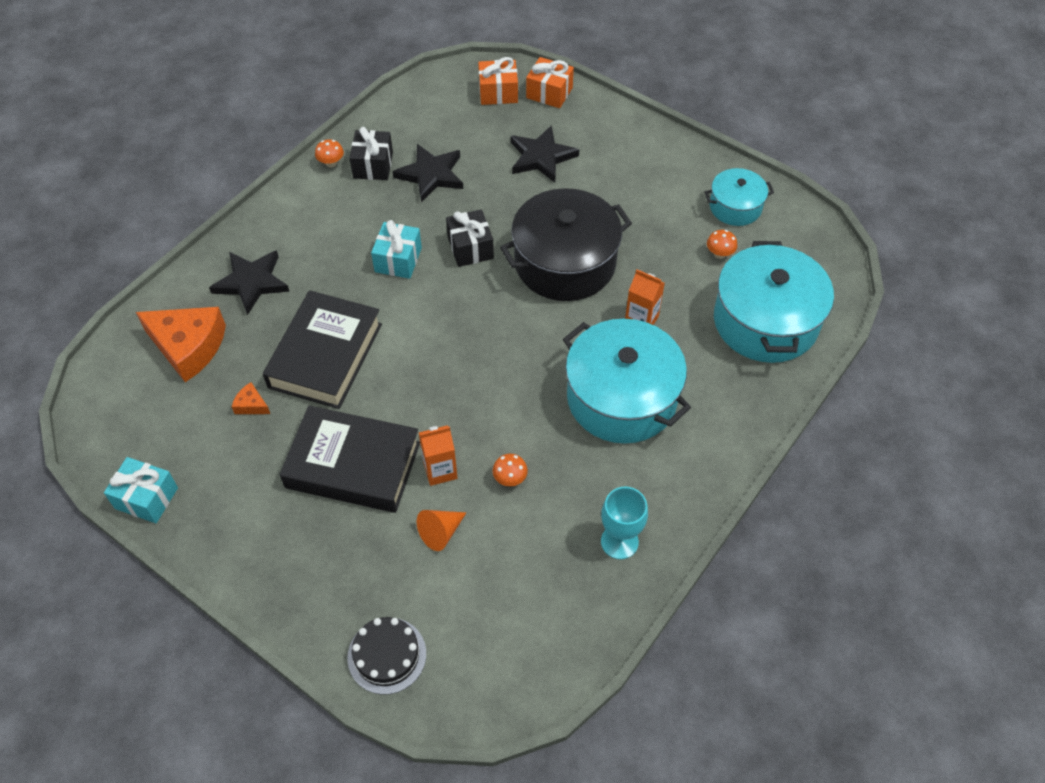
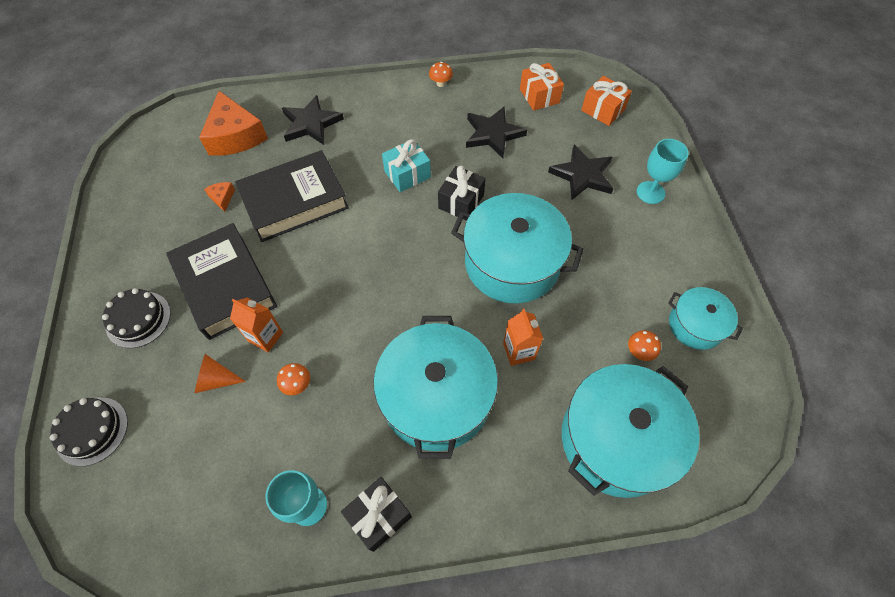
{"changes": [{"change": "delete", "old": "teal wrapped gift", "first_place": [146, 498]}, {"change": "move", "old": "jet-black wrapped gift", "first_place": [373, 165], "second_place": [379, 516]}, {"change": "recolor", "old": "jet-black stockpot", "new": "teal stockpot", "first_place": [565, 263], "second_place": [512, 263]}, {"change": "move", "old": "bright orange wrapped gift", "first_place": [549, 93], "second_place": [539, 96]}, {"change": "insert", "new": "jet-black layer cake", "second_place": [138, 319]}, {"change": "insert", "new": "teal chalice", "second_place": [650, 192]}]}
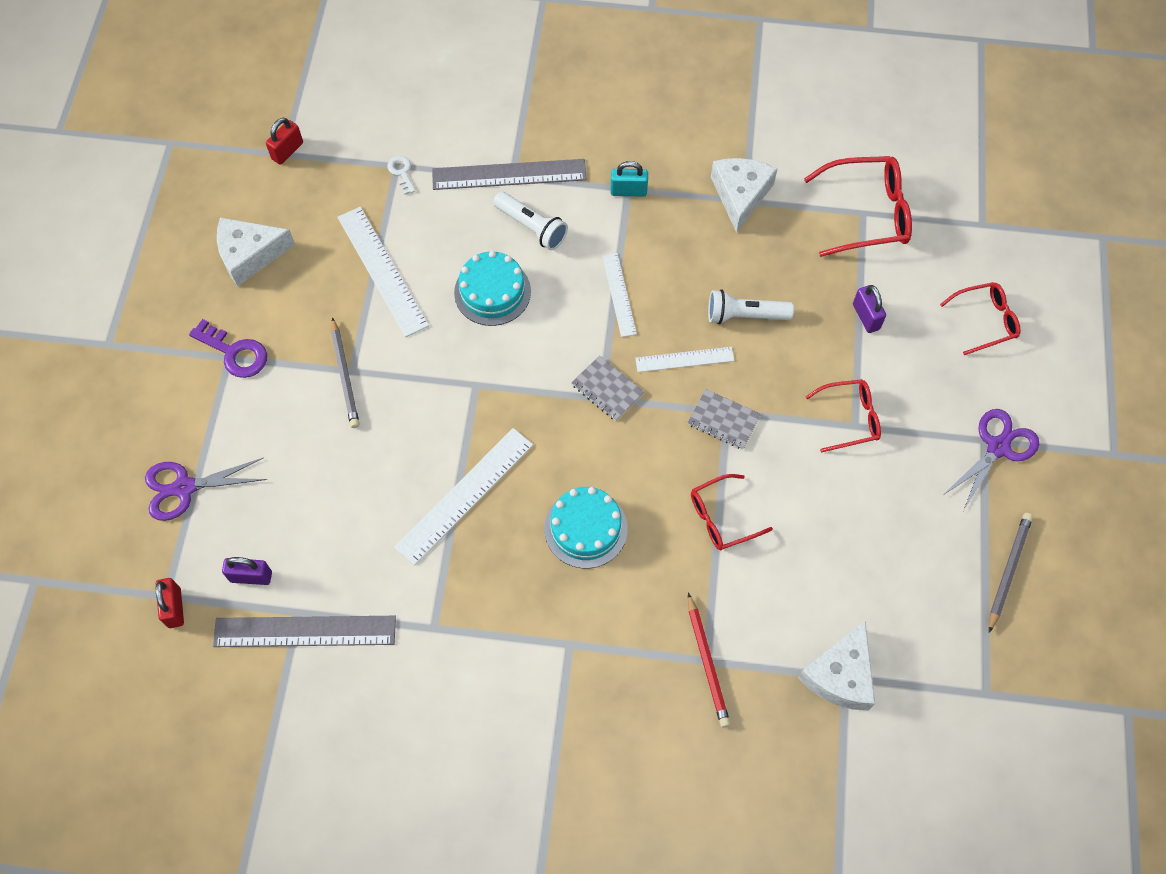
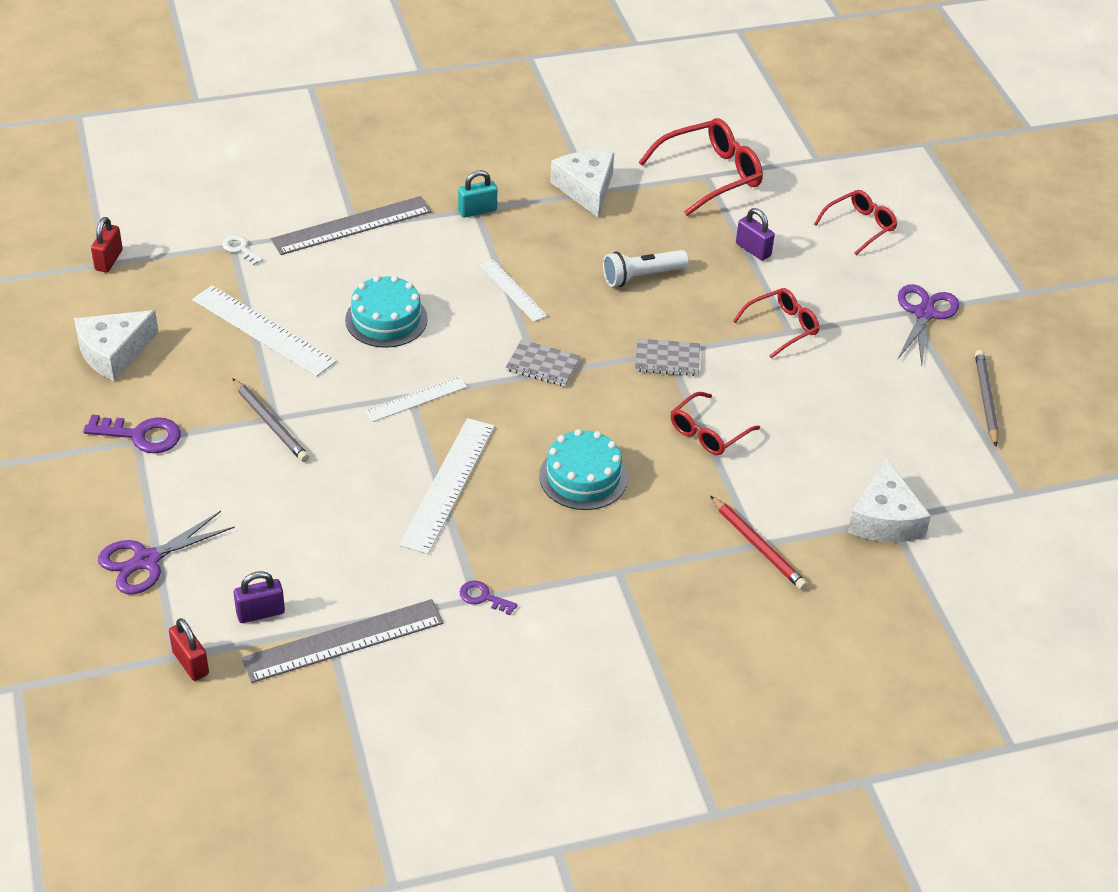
{"changes": [{"change": "delete", "old": "white flashlight", "first_place": [531, 227]}, {"change": "move", "old": "white straightedge", "first_place": [684, 359], "second_place": [416, 399]}, {"change": "insert", "new": "violet door key", "second_place": [483, 597]}]}
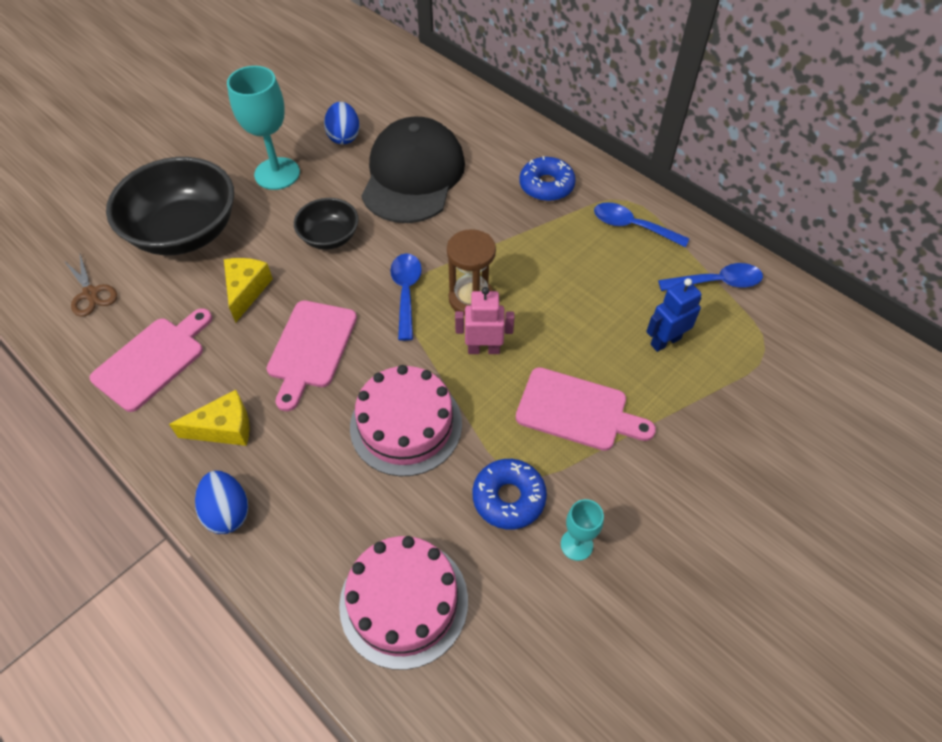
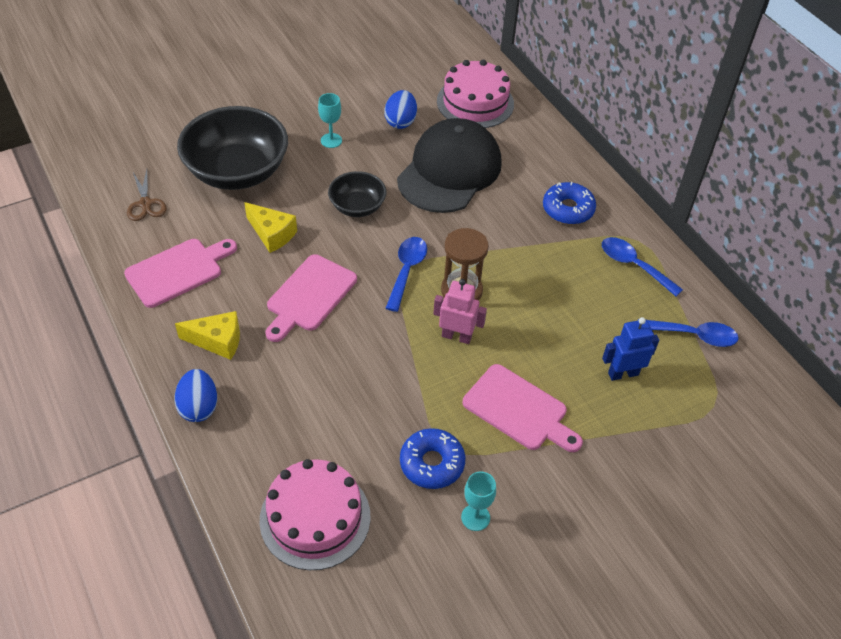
{"changes": [{"change": "rotate", "old": "golden cheese wedge", "first_place": [246, 290], "second_place": [272, 234], "degrees": 105}, {"change": "resize", "old": "teal chalice", "first_place": [277, 174], "second_place": [331, 140], "factor": 0.52}, {"change": "move", "old": "rose-pink layer cake", "first_place": [406, 425], "second_place": [475, 102]}]}
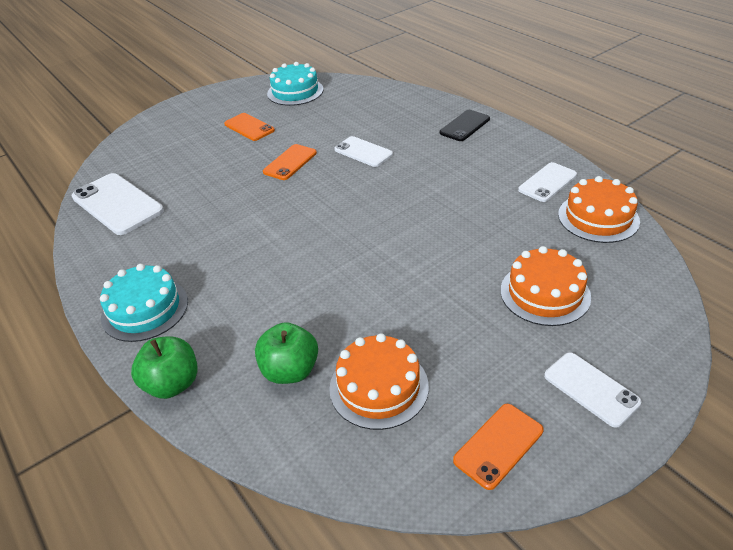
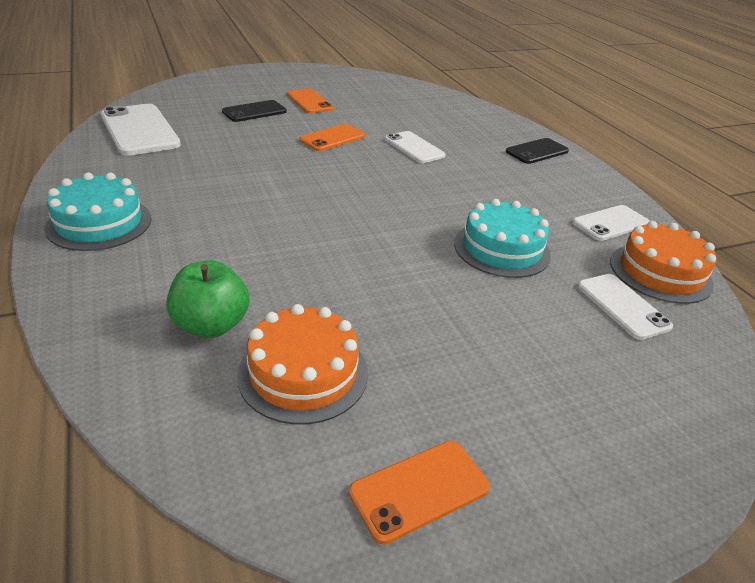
{"changes": [{"change": "delete", "old": "leaf-green apple", "first_place": [172, 384]}, {"change": "move", "old": "teal layer cake", "first_place": [295, 91], "second_place": [501, 249]}, {"change": "delete", "old": "bright orange layer cake", "first_place": [545, 293]}, {"change": "move", "old": "white mobile phone", "first_place": [591, 389], "second_place": [622, 306]}, {"change": "insert", "new": "jet-black mobile phone", "second_place": [254, 112]}]}
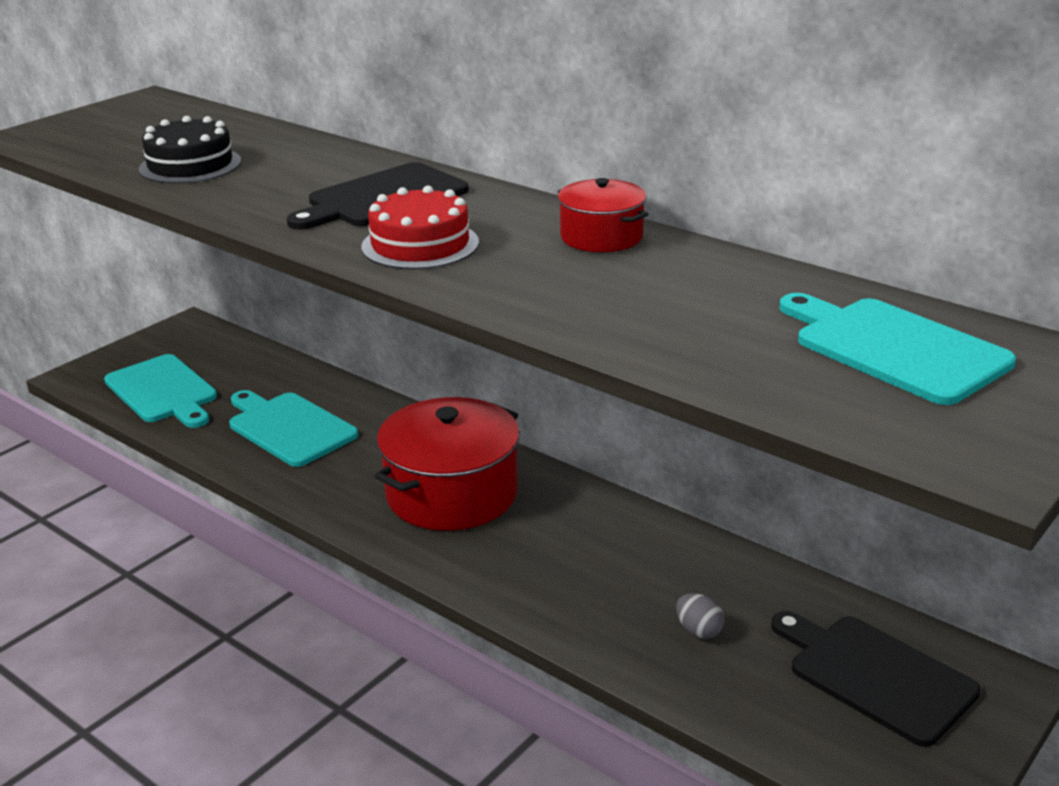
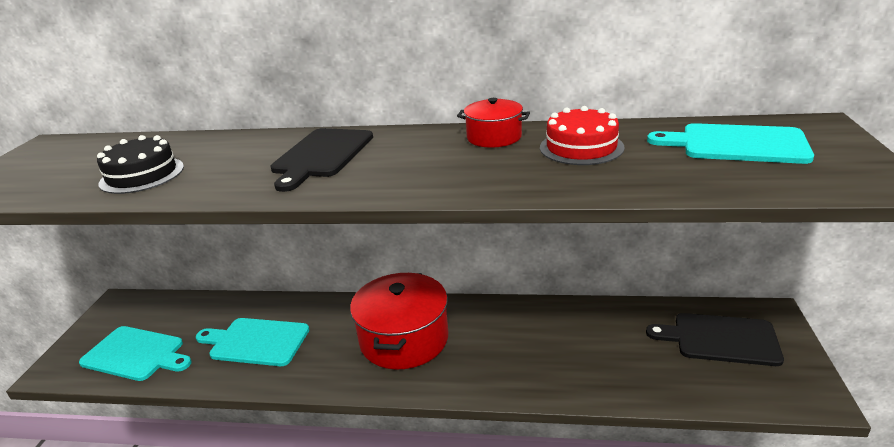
{"changes": [{"change": "move", "old": "scarlet layer cake", "first_place": [420, 244], "second_place": [581, 147]}, {"change": "delete", "old": "ash-grey egg", "first_place": [699, 630]}]}
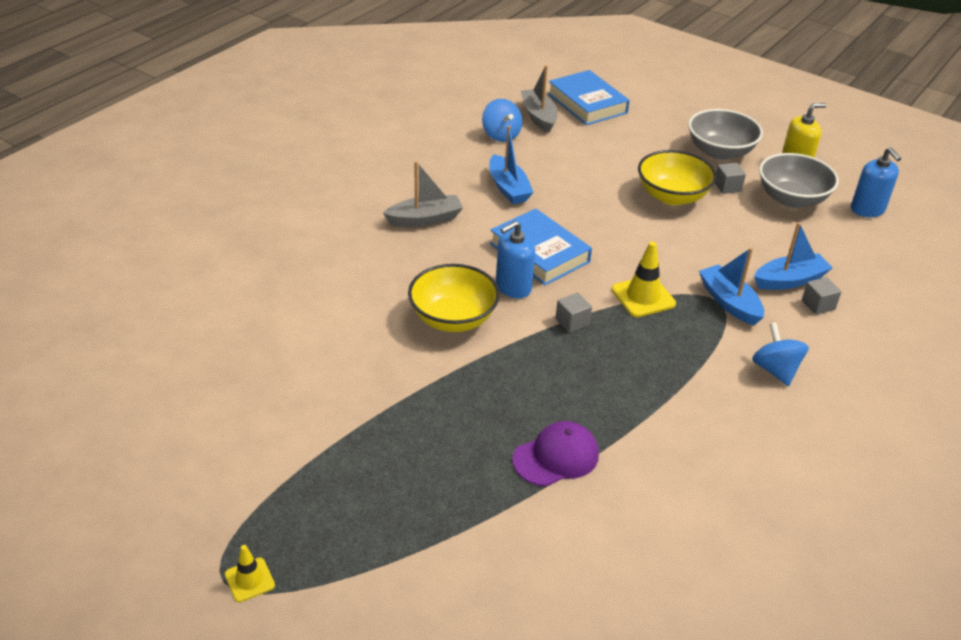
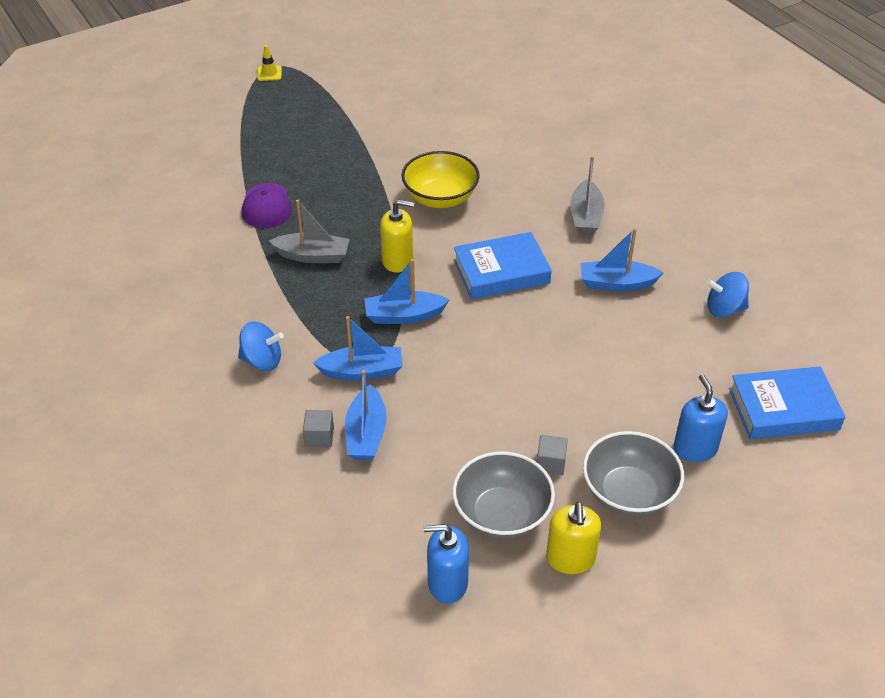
{"changes": [{"change": "move", "old": "blue pump bottle", "first_place": [513, 287], "second_place": [695, 448]}, {"change": "move", "old": "ash-grey toy boat", "first_place": [538, 117], "second_place": [313, 256]}, {"change": "replace", "old": "ash-grey solid cube", "new": "golden pump bottle", "first_place": [572, 322], "second_place": [397, 260]}, {"change": "replace", "old": "golden traffic cone", "new": "blue toy boat", "first_place": [643, 297], "second_place": [404, 316]}, {"change": "delete", "old": "golden serving bowl", "first_place": [672, 196]}]}
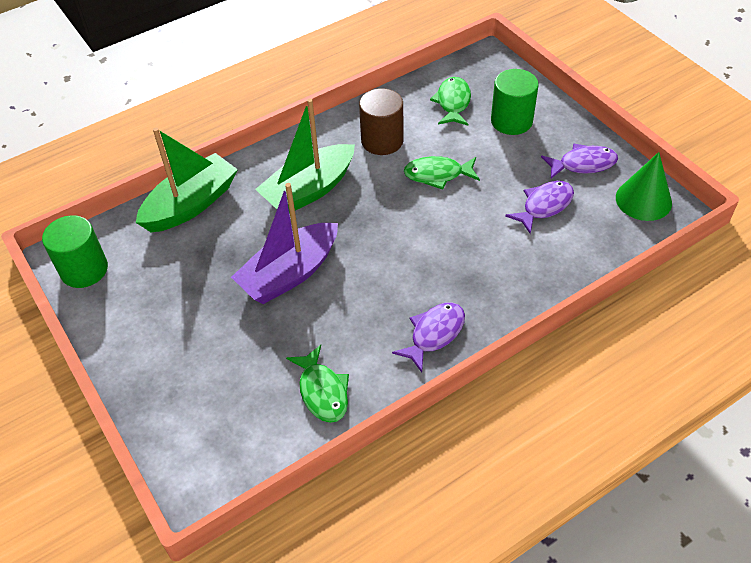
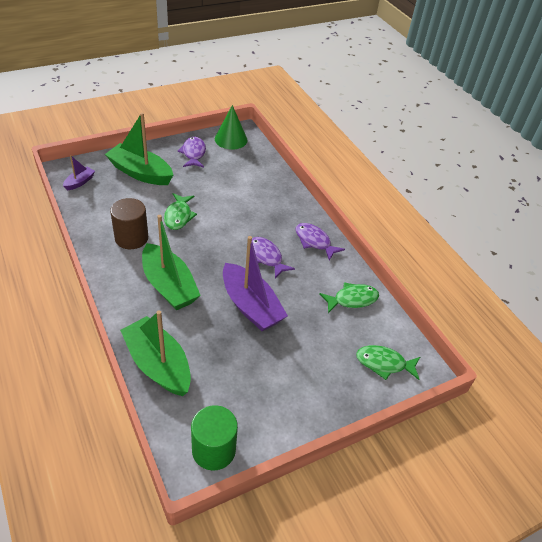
{"changes": [{"change": "move", "old": "leaf-green fish", "first_place": [453, 102], "second_place": [384, 363]}, {"change": "replace", "old": "leaf-green cylinder shape", "new": "leaf-green toy boat", "first_place": [511, 121], "second_place": [140, 173]}, {"change": "move", "old": "violet fish", "first_place": [544, 206], "second_place": [266, 257]}, {"change": "insert", "new": "violet toy boat", "second_place": [79, 182]}]}
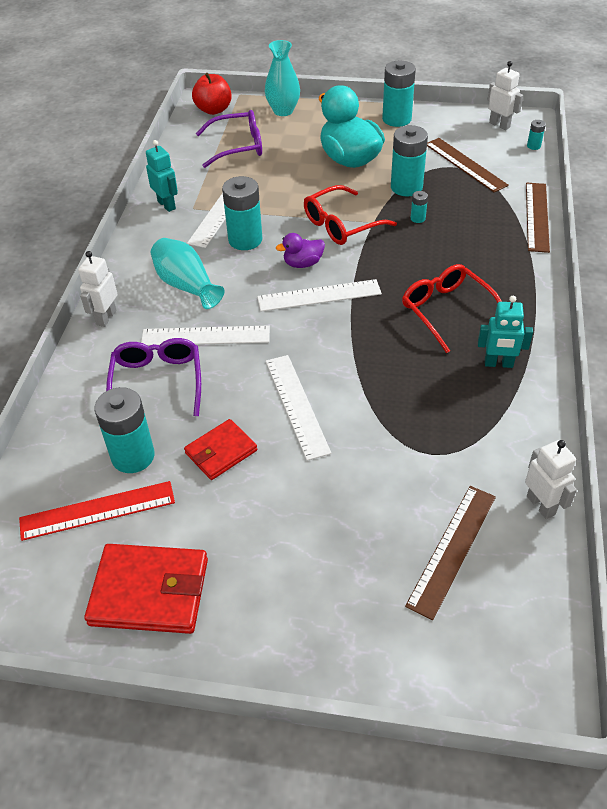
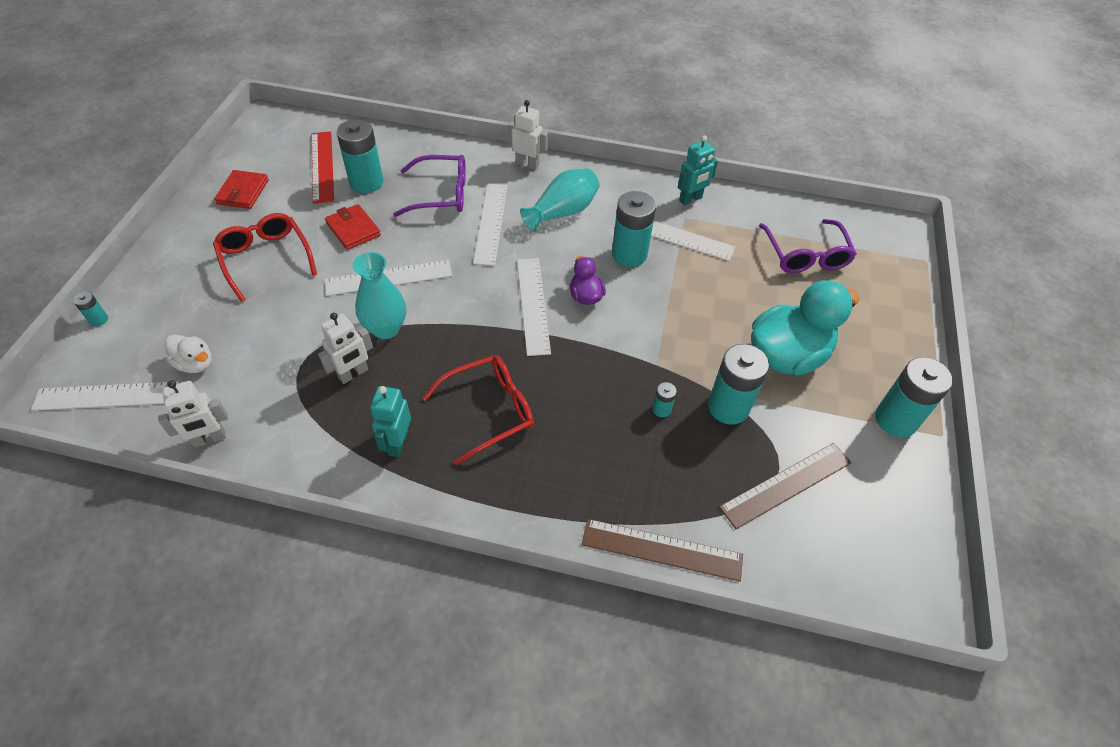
{"changes": [{"change": "resize", "old": "scarlet billfold", "first_place": [149, 591], "second_place": [243, 192], "factor": 0.62}, {"change": "delete", "old": "scarlet apple", "first_place": [213, 110]}, {"change": "move", "old": "teal flower vase", "first_place": [283, 111], "second_place": [386, 328]}, {"change": "move", "old": "scarlet spectacles", "first_place": [342, 224], "second_place": [266, 259]}, {"change": "replace", "old": "russet straightedge", "new": "white toy duck", "first_place": [452, 549], "second_place": [195, 364]}, {"change": "move", "old": "white robot", "first_place": [499, 125], "second_place": [353, 374]}, {"change": "move", "old": "teal AA battery", "first_place": [533, 146], "second_place": [99, 319]}, {"change": "insert", "new": "white straightedge", "second_place": [110, 396]}]}
